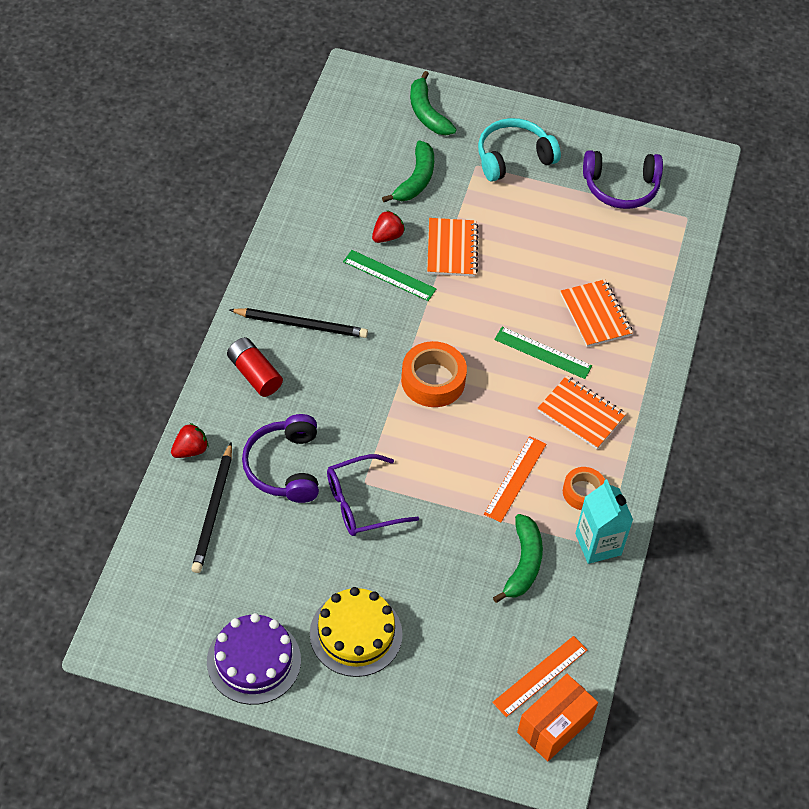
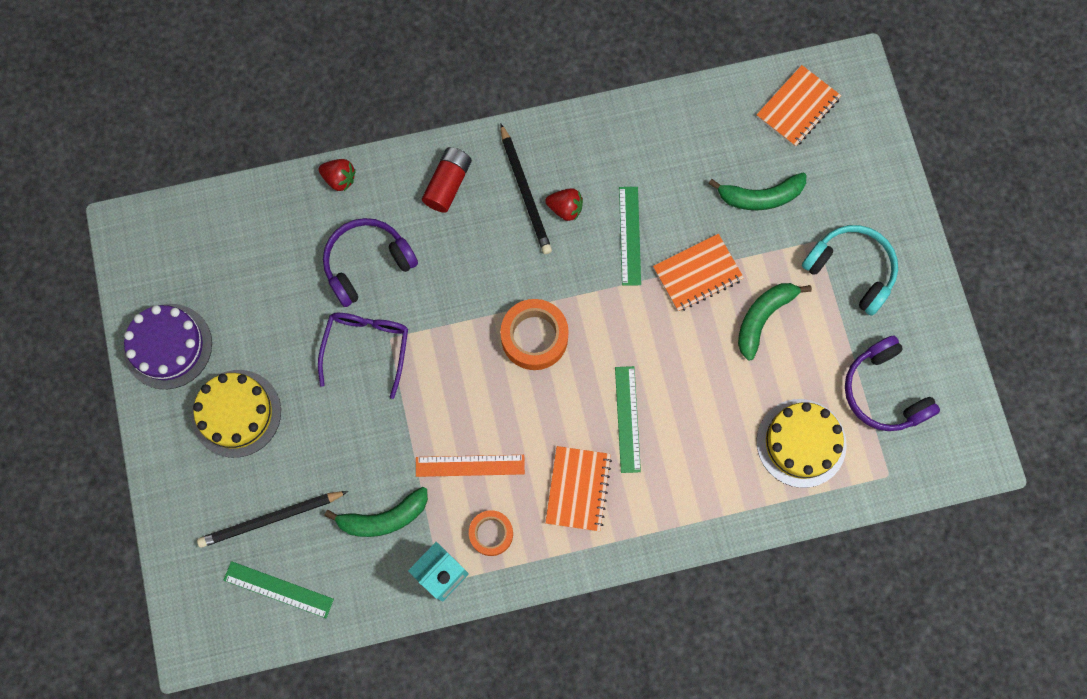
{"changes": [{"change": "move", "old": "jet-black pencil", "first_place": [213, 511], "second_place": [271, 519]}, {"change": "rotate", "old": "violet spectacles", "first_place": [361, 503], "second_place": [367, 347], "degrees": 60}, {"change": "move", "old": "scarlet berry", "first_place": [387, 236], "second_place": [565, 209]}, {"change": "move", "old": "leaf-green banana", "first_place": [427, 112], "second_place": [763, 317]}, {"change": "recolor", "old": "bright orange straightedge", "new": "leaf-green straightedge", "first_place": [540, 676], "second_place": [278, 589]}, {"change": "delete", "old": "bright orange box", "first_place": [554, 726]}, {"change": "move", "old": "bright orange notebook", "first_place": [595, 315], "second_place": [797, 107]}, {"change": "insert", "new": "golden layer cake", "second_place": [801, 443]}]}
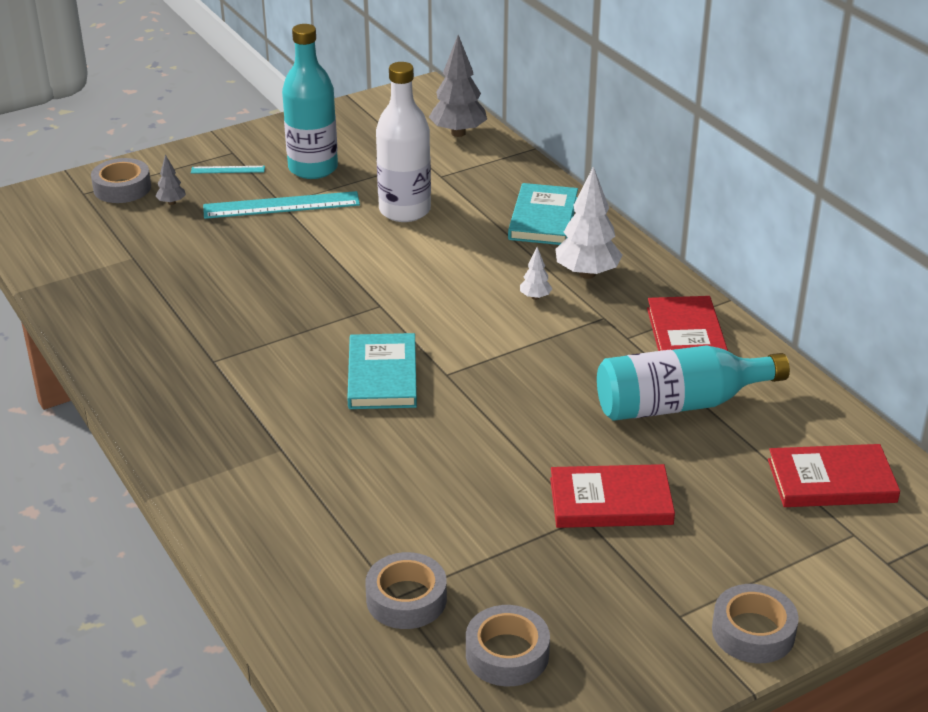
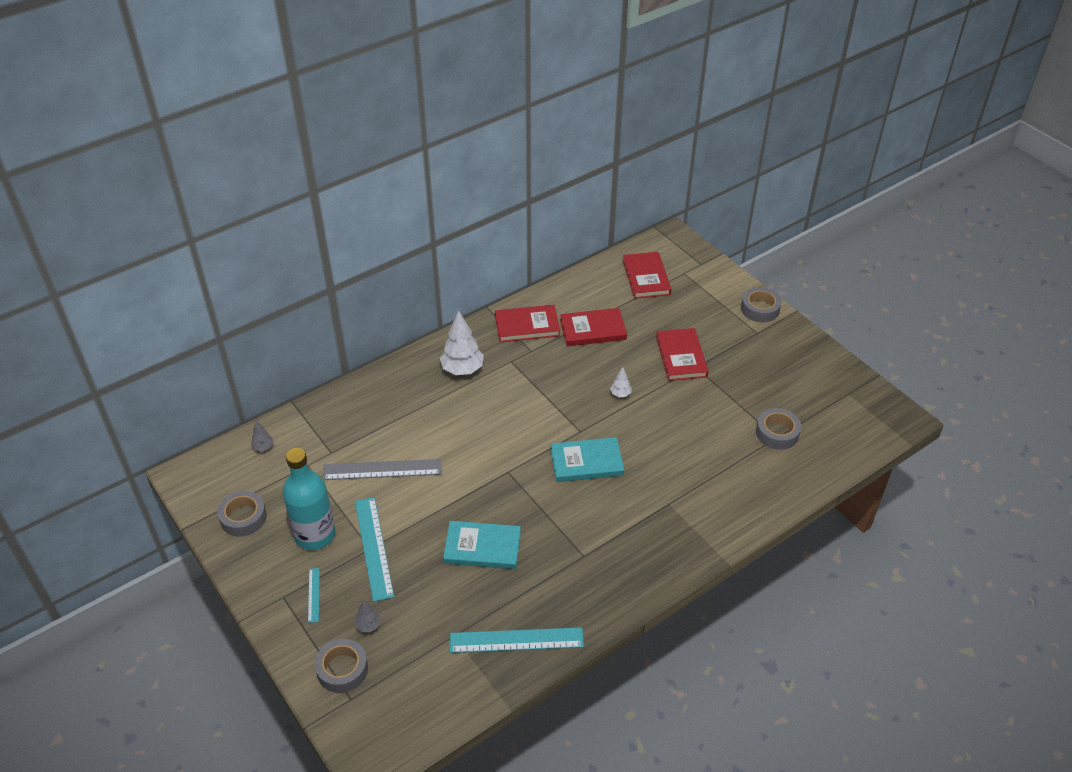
{"changes": [{"change": "replace", "old": "white drink bottle", "new": "ash-grey straightedge", "first_place": [404, 210], "second_place": [382, 470]}, {"change": "resize", "old": "ash-grey tree", "first_place": [458, 133], "second_place": [263, 447], "factor": 0.48}, {"change": "move", "old": "ash-grey roll of tape", "first_place": [507, 654], "second_place": [243, 517]}, {"change": "move", "old": "teal hardcover", "first_place": [543, 218], "second_place": [482, 547]}, {"change": "move", "old": "white tree", "first_place": [535, 297], "second_place": [620, 394]}, {"change": "replace", "old": "teal drink bottle", "new": "scarlet hardcover", "first_place": [680, 404], "second_place": [593, 330]}, {"change": "insert", "new": "teal straightedge", "second_place": [516, 640]}]}
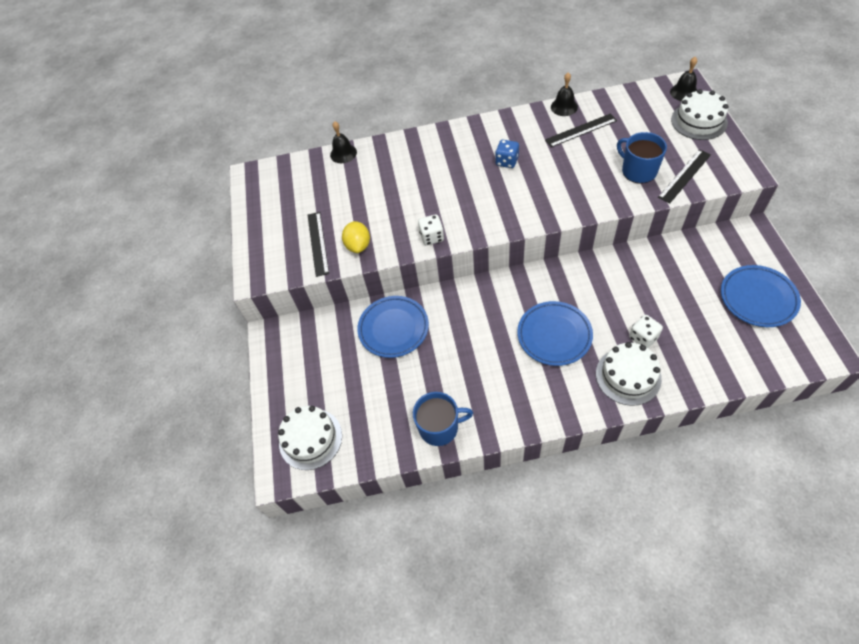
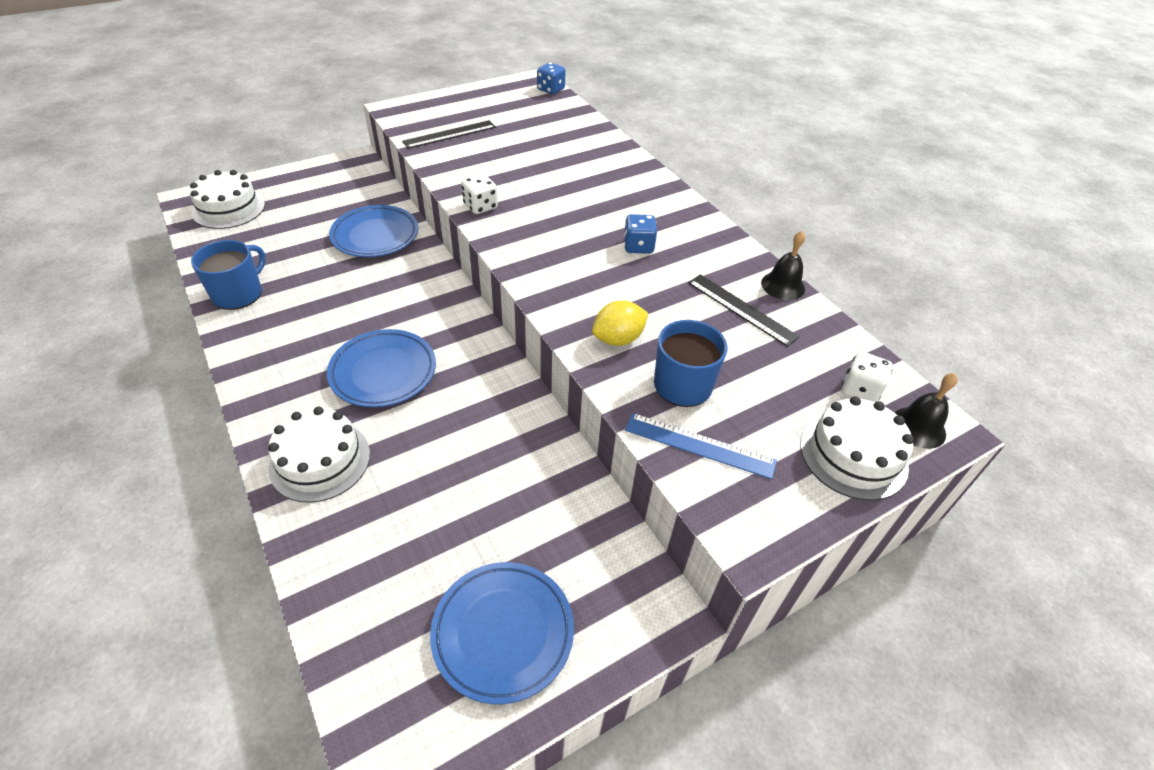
{"changes": [{"change": "delete", "old": "jet-black bell", "first_place": [343, 153]}, {"change": "move", "old": "golden citrus fruit", "first_place": [358, 245], "second_place": [618, 339]}, {"change": "rotate", "old": "blue coffee mug", "first_place": [439, 427], "second_place": [238, 293], "degrees": -120}, {"change": "move", "old": "white dice", "first_place": [643, 337], "second_place": [860, 390]}, {"change": "recolor", "old": "jet-black straightedge", "new": "blue straightedge", "first_place": [685, 176], "second_place": [699, 445]}, {"change": "insert", "new": "blue dice", "second_place": [551, 89]}]}
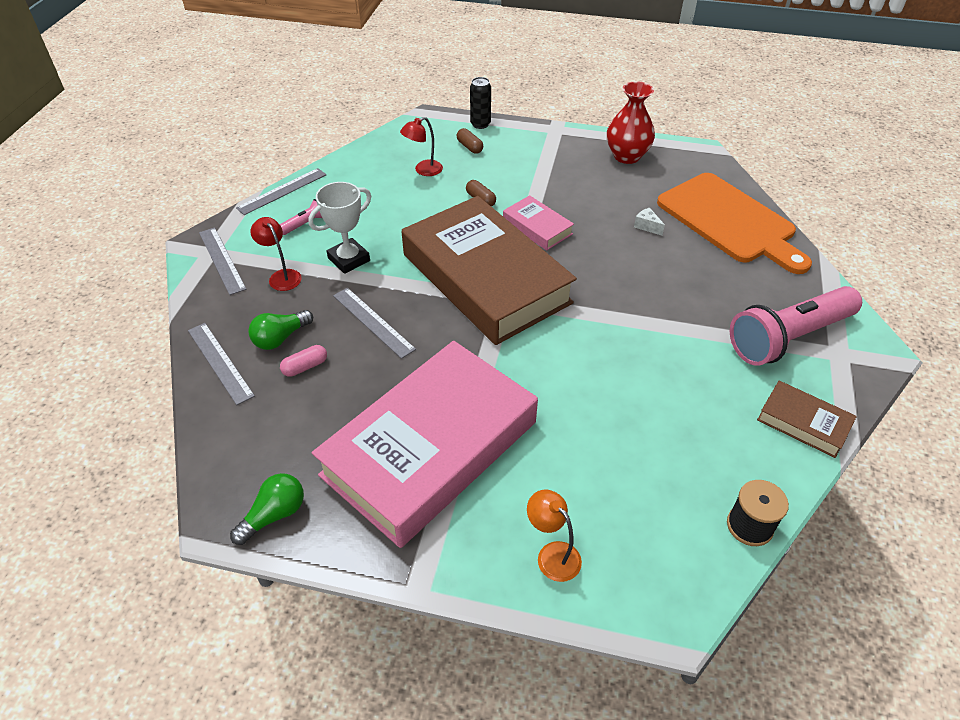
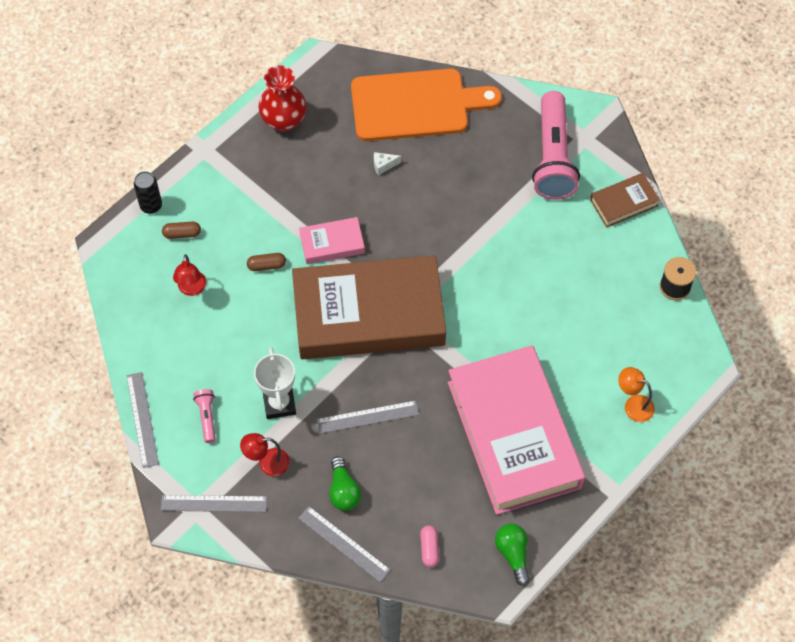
{"changes": [{"change": "rotate", "old": "ash-grey straightedge", "first_place": [220, 362], "second_place": [344, 544], "degrees": 45}, {"change": "move", "old": "rose-pink pill shape", "first_place": [305, 367], "second_place": [429, 549]}, {"change": "rotate", "old": "bright orange desk lamp", "first_place": [552, 554], "second_place": [633, 405], "degrees": 45}]}
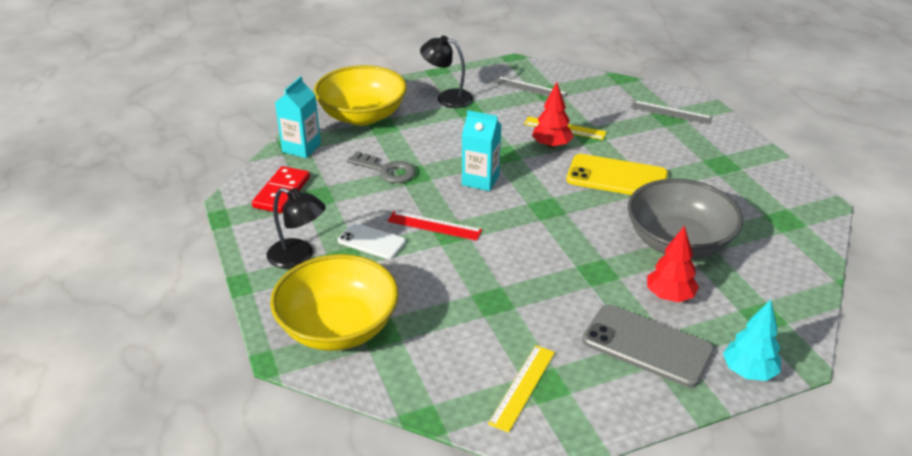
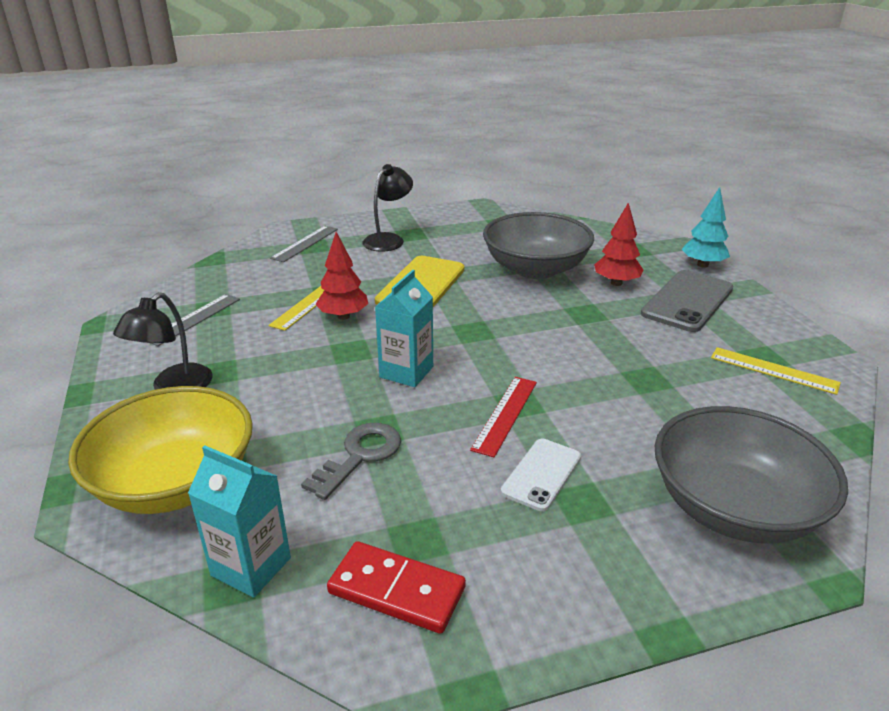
{"changes": [{"change": "move", "old": "jet-black desk lamp", "first_place": [298, 257], "second_place": [388, 239]}, {"change": "recolor", "old": "golden serving bowl", "new": "ash-grey serving bowl", "first_place": [338, 327], "second_place": [734, 508]}]}
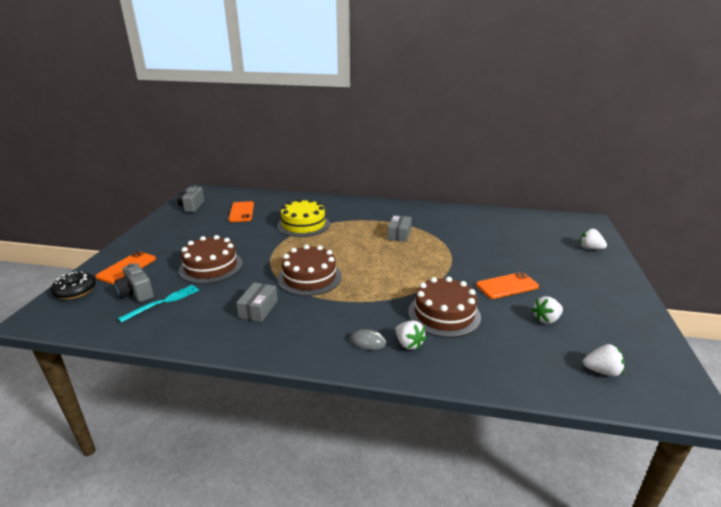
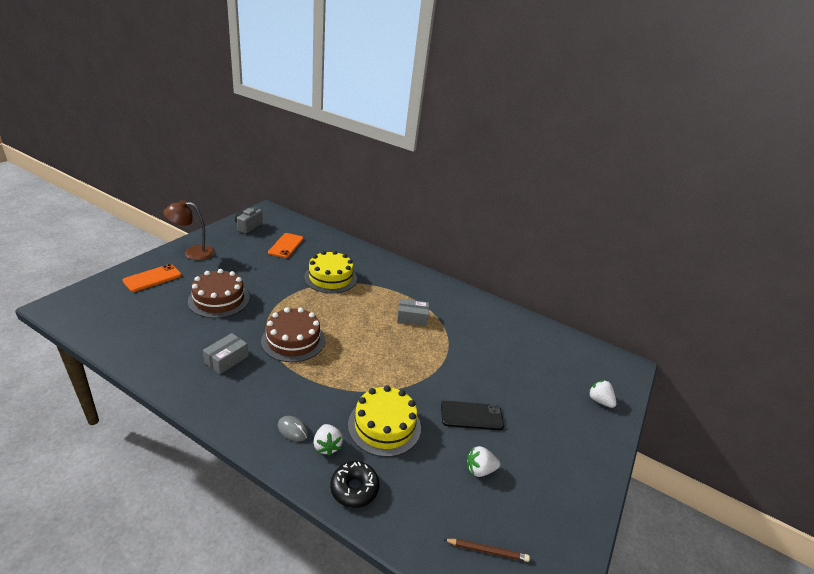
{"changes": [{"change": "move", "old": "jet-black doughnut", "first_place": [75, 291], "second_place": [354, 488]}, {"change": "delete", "old": "ash-grey photo camera", "first_place": [136, 293]}, {"change": "delete", "old": "teal table fork", "first_place": [163, 302]}, {"change": "rotate", "old": "ash-grey box", "first_place": [399, 234], "second_place": [412, 318], "degrees": 60}, {"change": "recolor", "old": "russet layer cake", "new": "golden layer cake", "first_place": [444, 314], "second_place": [384, 425]}, {"change": "recolor", "old": "bright orange mobile phone", "new": "jet-black mobile phone", "first_place": [507, 286], "second_place": [471, 415]}, {"change": "replace", "old": "white berry", "new": "russet pencil", "first_place": [602, 371], "second_place": [487, 551]}, {"change": "insert", "new": "russet desk lamp", "second_place": [193, 252]}]}
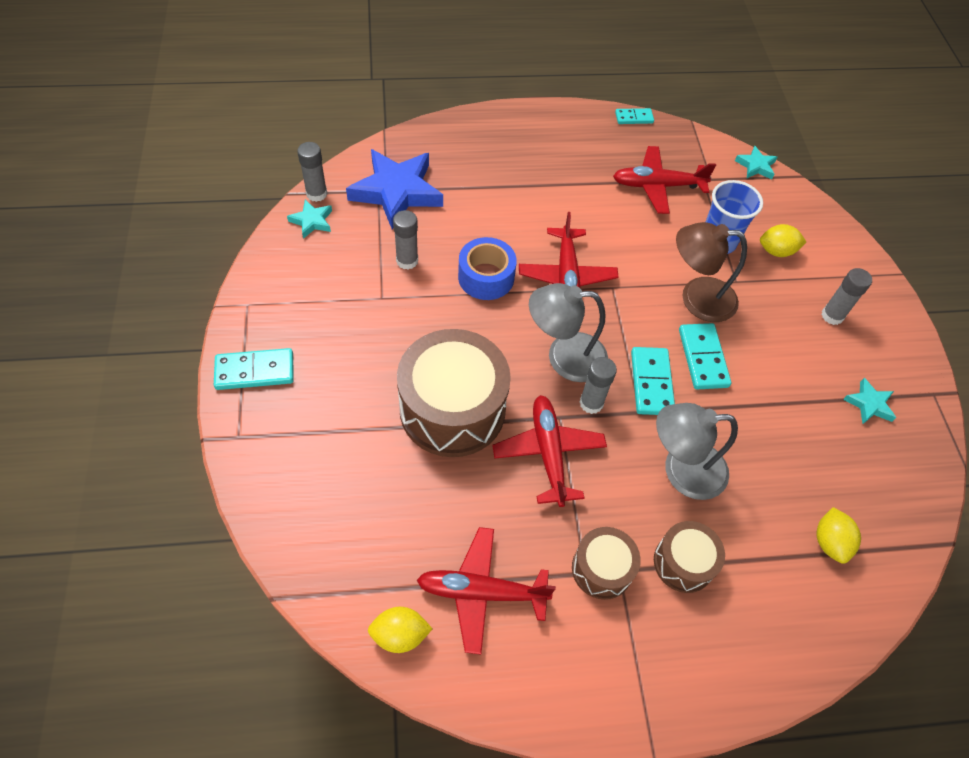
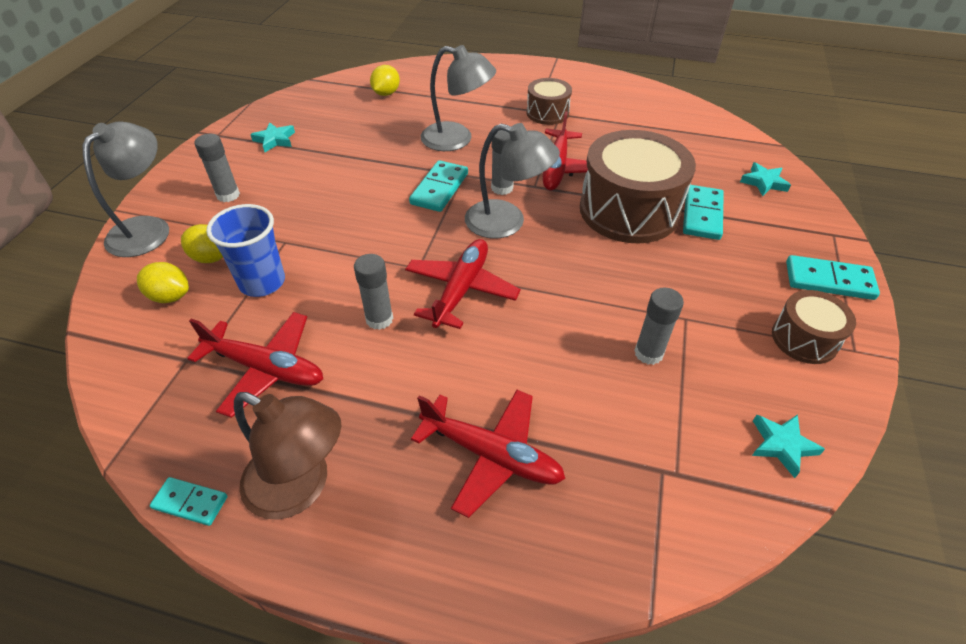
{"changes": [{"change": "move", "old": "ash-grey glue", "first_place": [316, 194], "second_place": [379, 319]}, {"change": "delete", "old": "blue star", "first_place": [396, 192]}, {"change": "move", "old": "golden citrus fruit", "first_place": [400, 635], "second_place": [170, 296]}, {"change": "move", "old": "scarlet aeroplane", "first_place": [481, 592], "second_place": [491, 455]}, {"change": "delete", "old": "blue roll of tape", "first_place": [486, 277]}, {"change": "move", "old": "russet toy drum", "first_place": [683, 563], "second_place": [804, 339]}, {"change": "move", "old": "russet desk lamp", "first_place": [696, 298], "second_place": [300, 487]}, {"change": "move", "old": "teal domino", "first_place": [703, 358], "second_place": [702, 215]}, {"change": "move", "old": "teal star", "first_place": [756, 166], "second_place": [764, 182]}, {"change": "insert", "new": "ash-grey desk lamp", "second_place": [148, 228]}]}
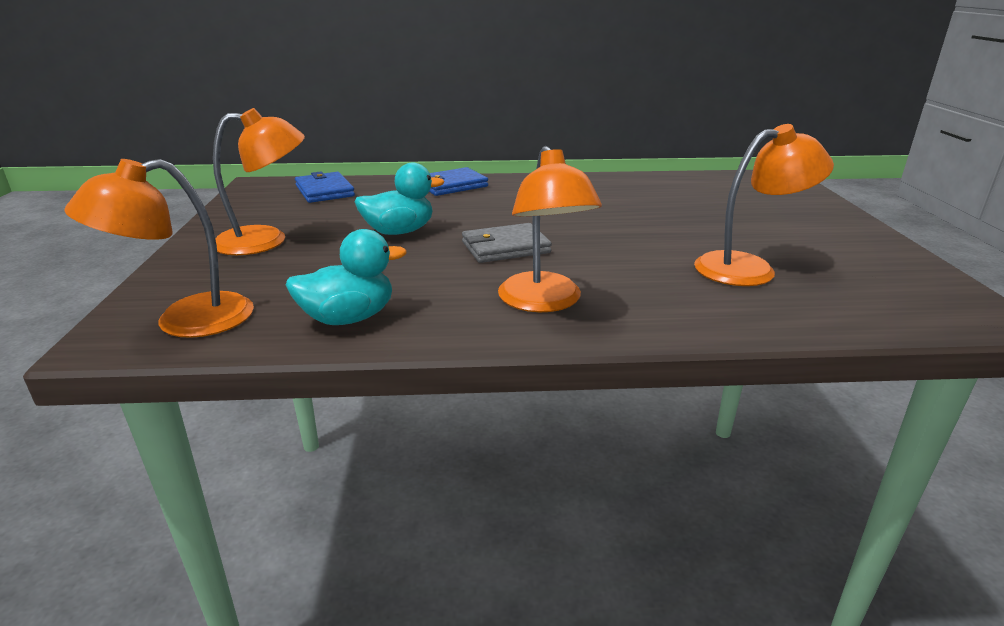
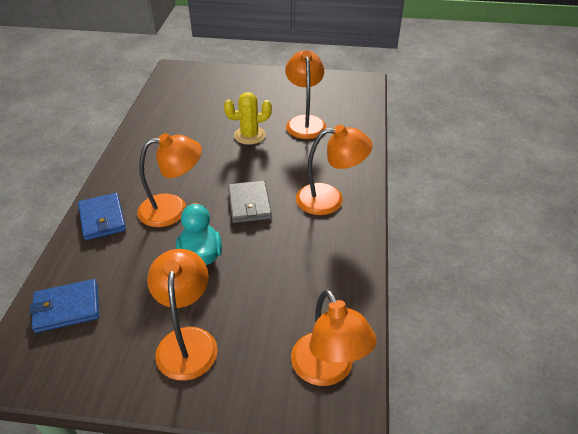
{"changes": [{"change": "delete", "old": "teal toy duck", "first_place": [349, 318]}, {"change": "insert", "new": "bright orange desk lamp", "second_place": [173, 209]}, {"change": "insert", "new": "golden prickly plant", "second_place": [249, 135]}]}
